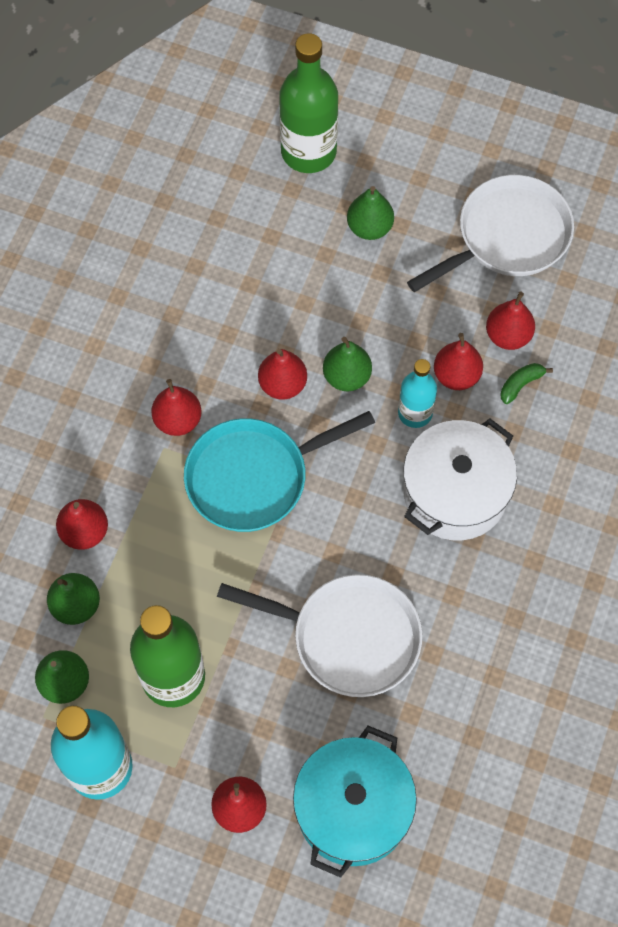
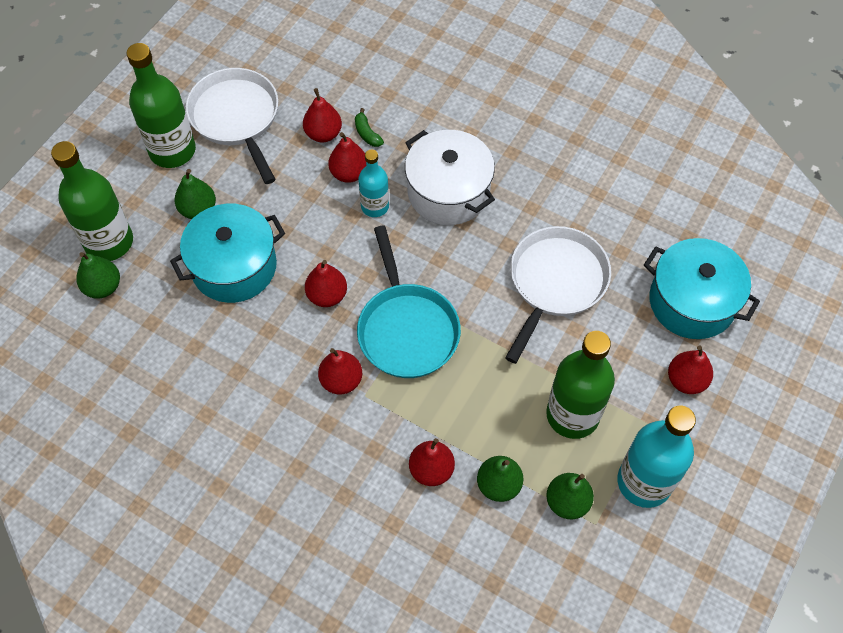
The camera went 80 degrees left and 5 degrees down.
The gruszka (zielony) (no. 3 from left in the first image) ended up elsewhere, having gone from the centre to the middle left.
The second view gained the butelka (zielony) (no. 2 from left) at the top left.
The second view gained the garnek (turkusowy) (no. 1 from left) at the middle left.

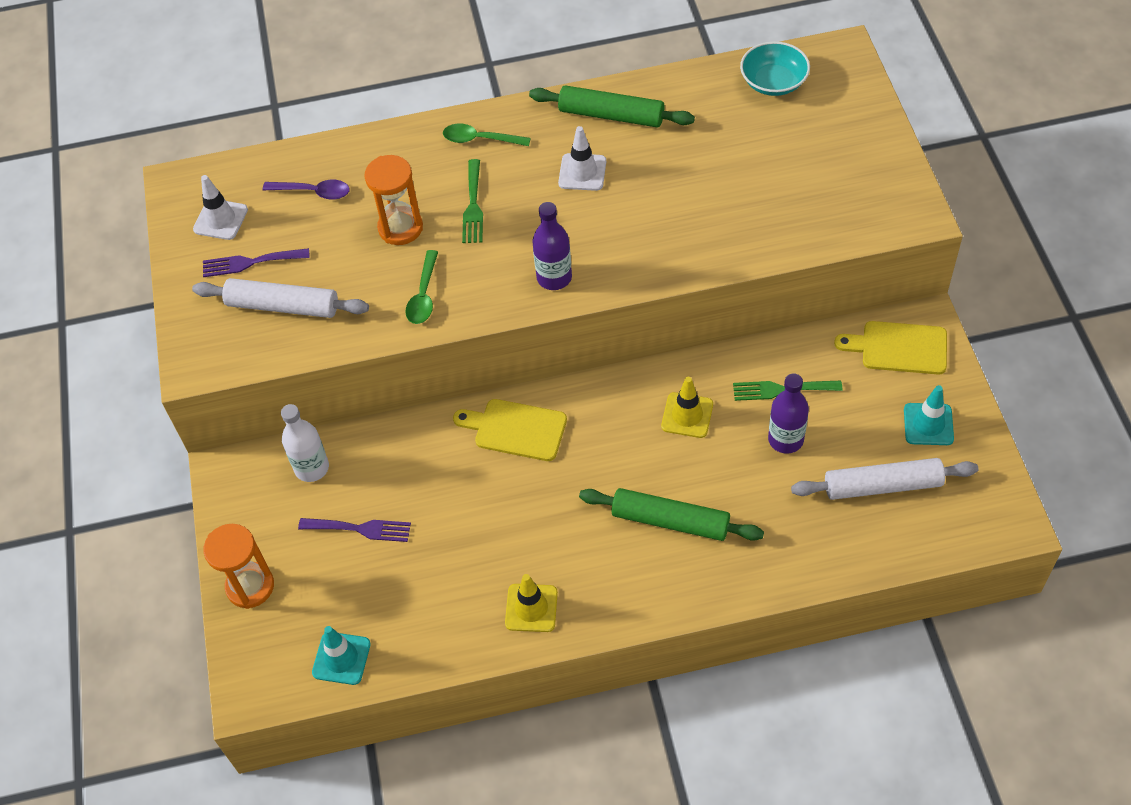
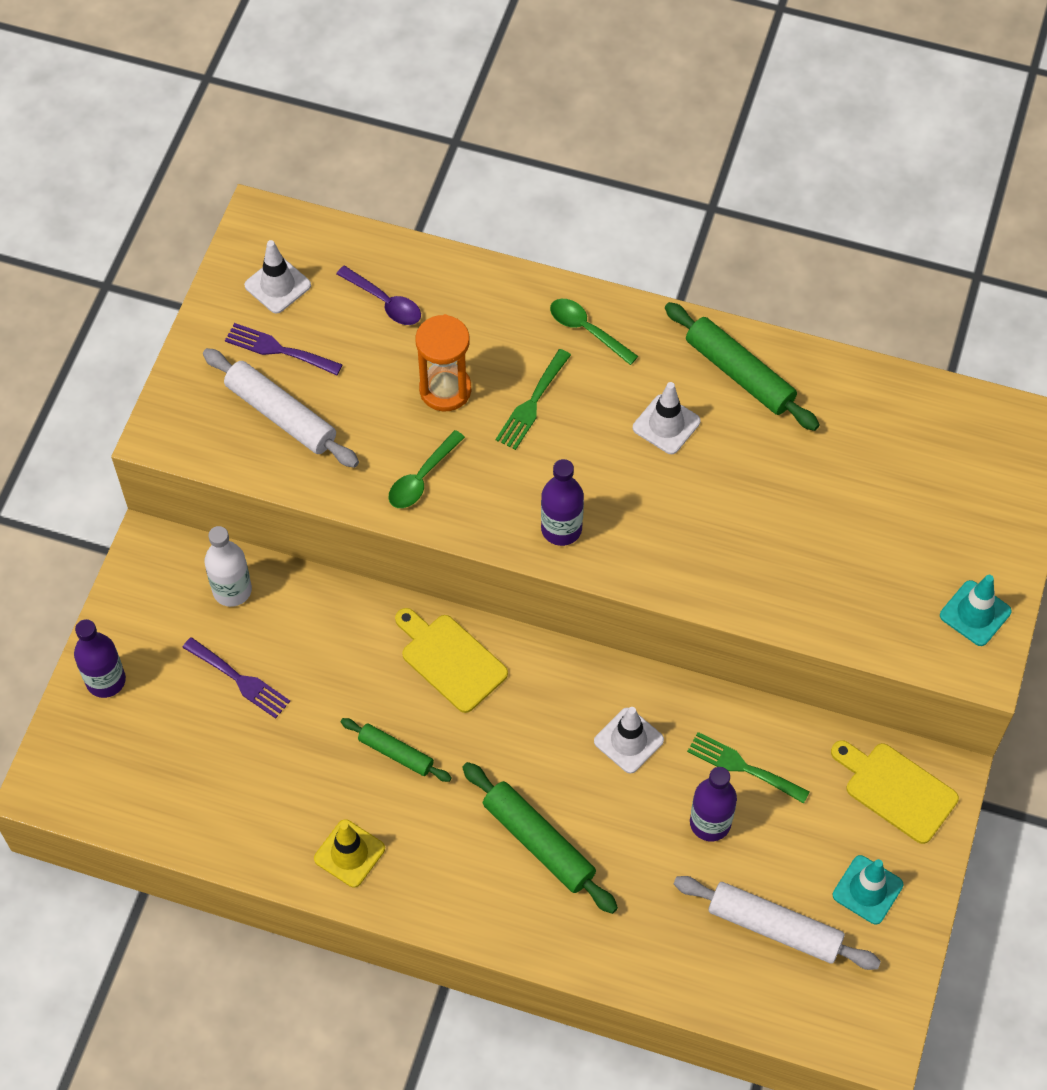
The camera went 25 degrees right and 5 degrees up.
The second view lost the miska (turkusowy) at the top right.
What was the pachołek (żółty) (no. 2 from left) at the centre turned into the pachołek (biały) (no. 2 from left) at the bottom centre.
Where the klepsydra (pomarańczowy) (no. 1 from left) stood at the bottom left, the butelka (fioletowy) (no. 1 from left) came to stand at the middle left.
The pachołek (turkusowy) (no. 1 from left in the first image) ended up elsewhere, having gone from the bottom left to the middle right.
The second view gained the wałek do ciasta (zielony) (no. 1 from left) at the bottom centre.

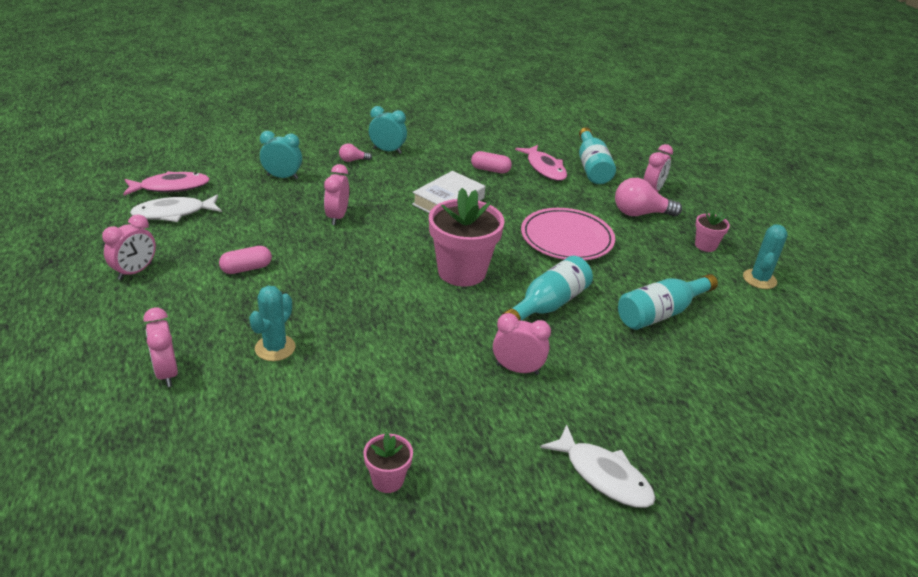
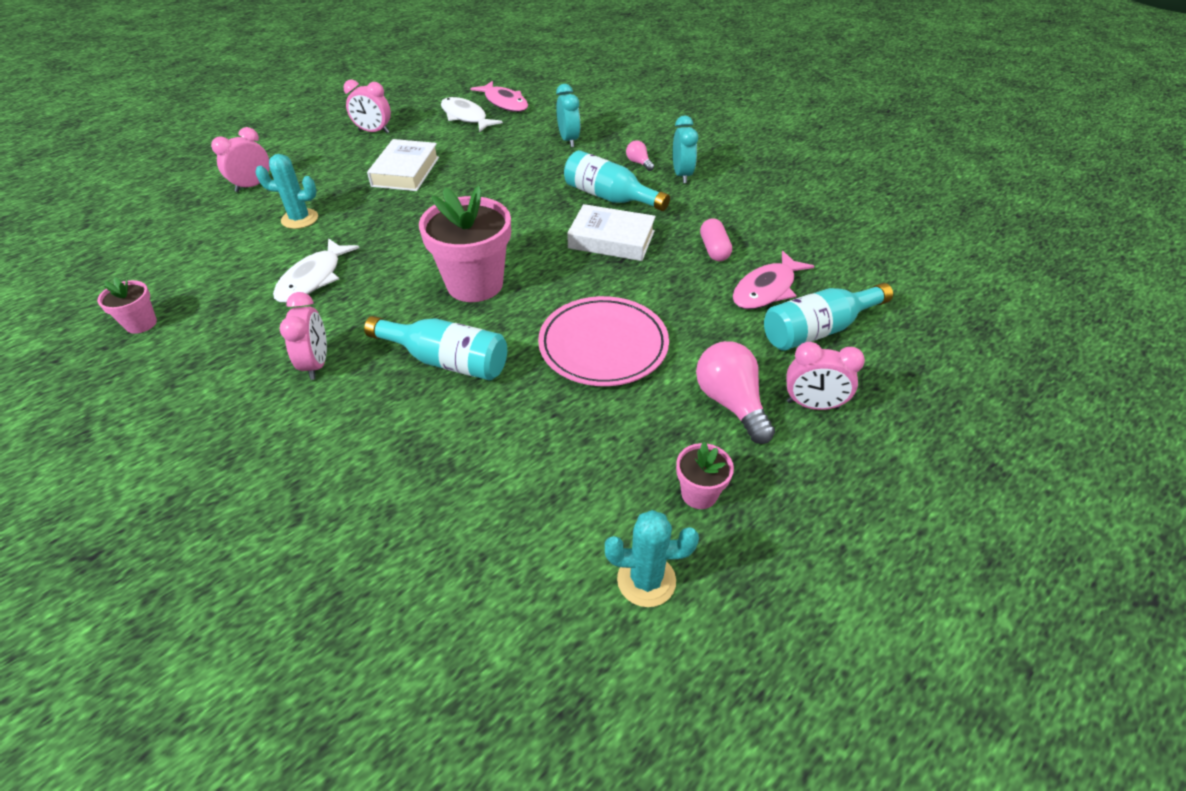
The camera went 70 degrees right and 10 degrees up.
The second view lost the budzik (różowy) (no. 3 from left) at the centre.
Where the kapsułka (różowy) (no. 1 from left) stood at the middle left, the książka (biały) (no. 1 from left) came to stand at the top centre.
The butelka (turkusowy) (no. 3 from left in the first image) ended up elsewhere, having gone from the middle right to the top centre.
The ryba (biały) (no. 2 from left in the first image) ended up elsewhere, having gone from the bottom centre to the middle left.

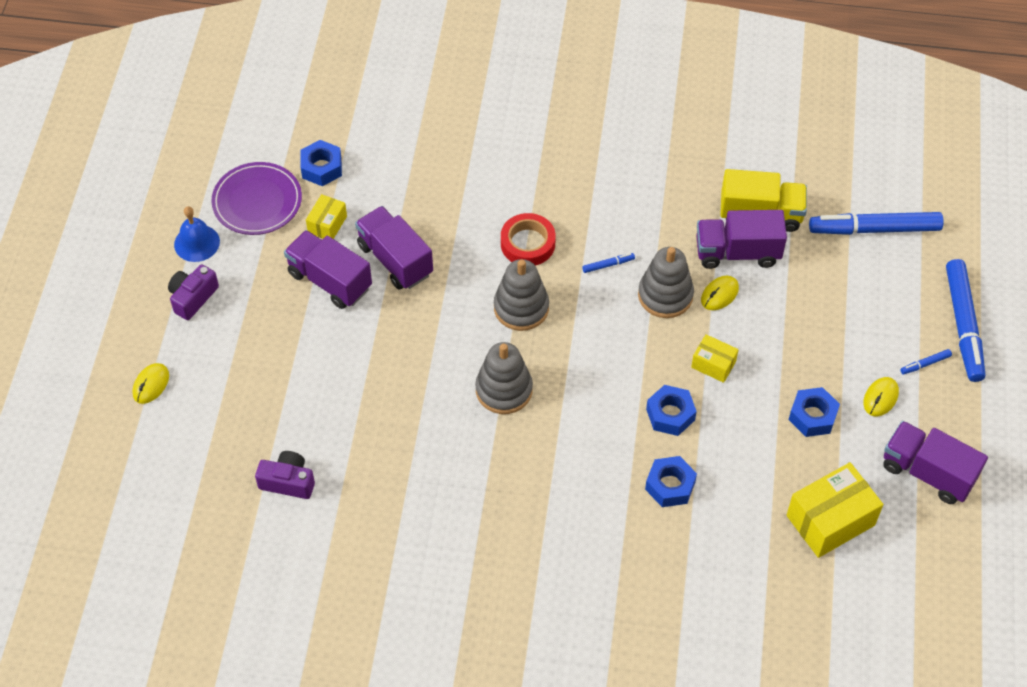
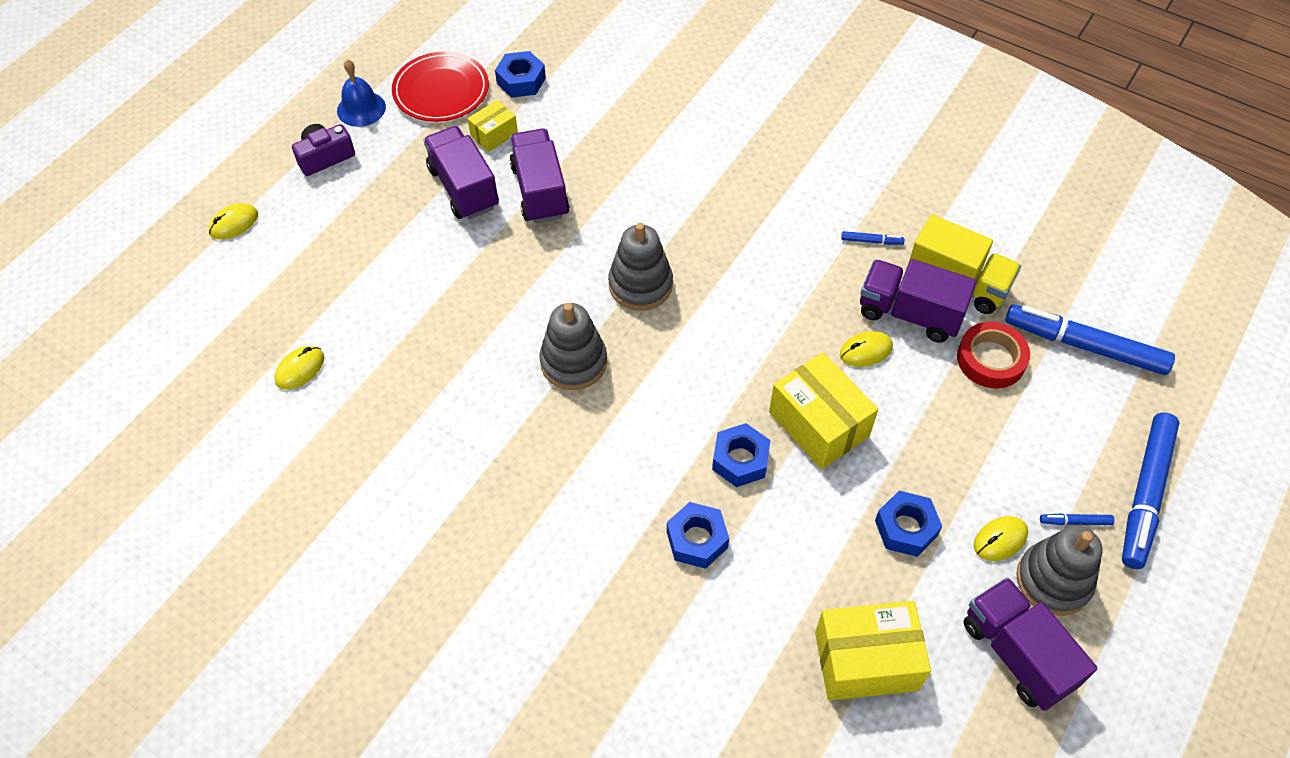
The camera went 25 degrees right and 0 degrees up.
What was the talerz (fioletowy) at the top left turned into the talerz (czerwony) at the top centre.
The taśma klejąca (czerwony) ended up elsewhere, having gone from the centre to the middle right.
The zabawka nakładanka (szary) (no. 3 from left) ended up elsewhere, having gone from the centre to the bottom right.
The flamaster (niebieski) (no. 1 from left) ended up elsewhere, having gone from the centre to the top right.
The size of the pudełko (żółty) (no. 2 from left) at the middle right changed by a factor of 1.84.
Where the aparat fotograficzny (fioletowy) (no. 2 from left) stood at the bottom left, the myszka (żółty) (no. 2 from left) came to stand at the middle left.

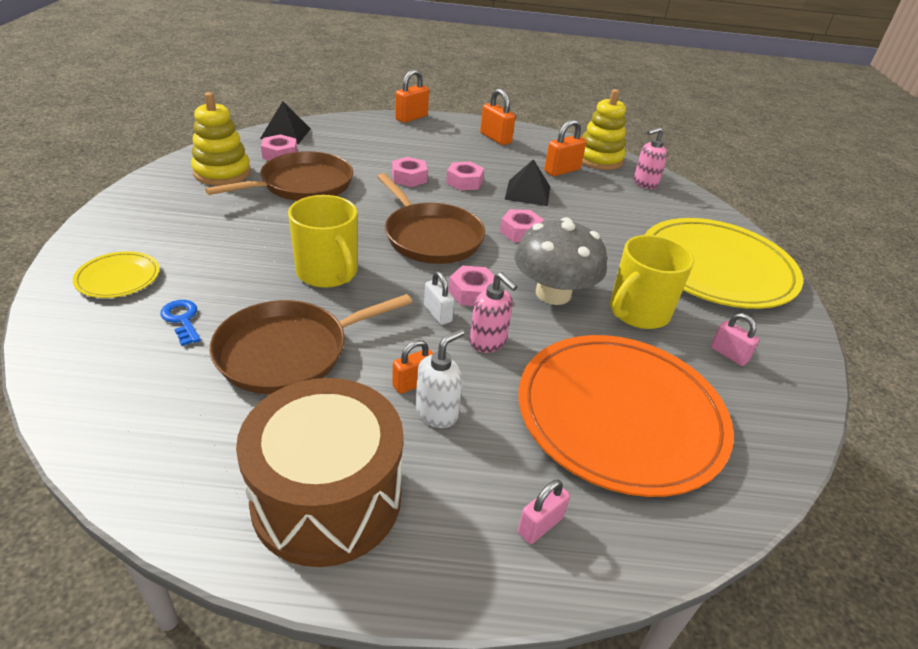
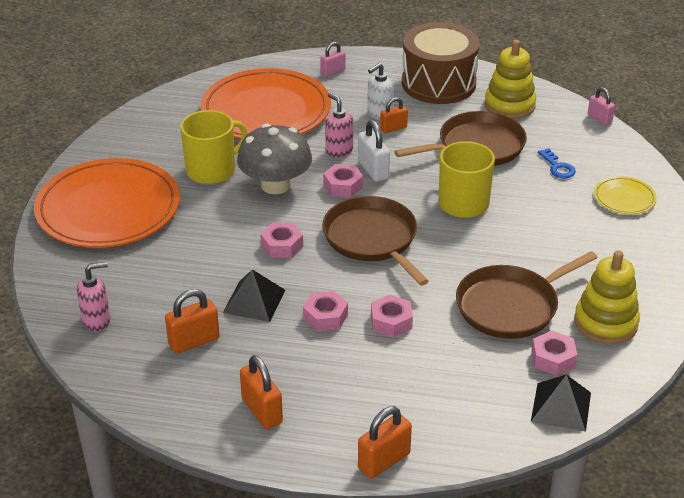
The camera went 170 degrees left and 0 degrees up.
The zabawka nakładanka (żółty) (no. 2 from left in the first image) ended up elsewhere, having gone from the top centre to the top right.
What was the talerz (żółty) (no. 2 from left) at the middle right turned into the talerz (pomarańczowy) (no. 1 from left) at the middle left.
The size of the kłódka (biały) at the centre changed by a factor of 1.52.
The kłódka (różowy) (no. 2 from left) ended up elsewhere, having gone from the middle right to the top right.

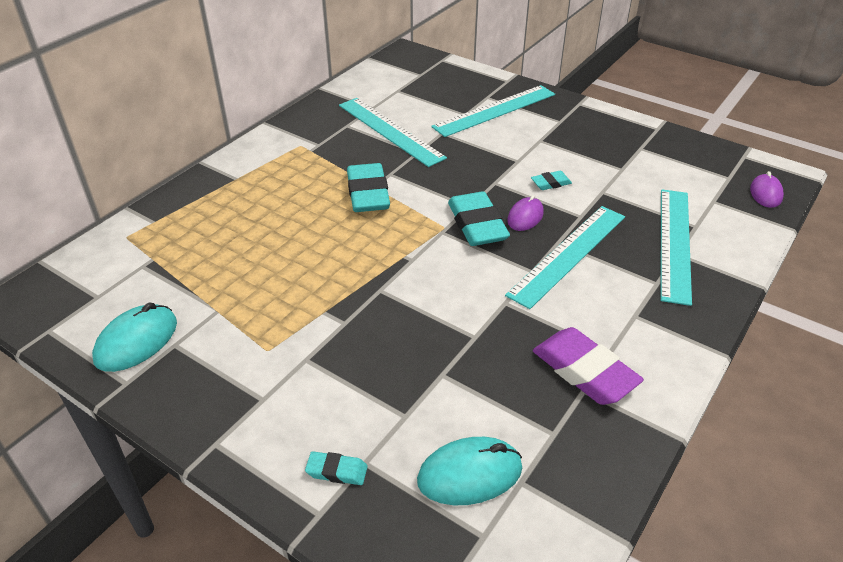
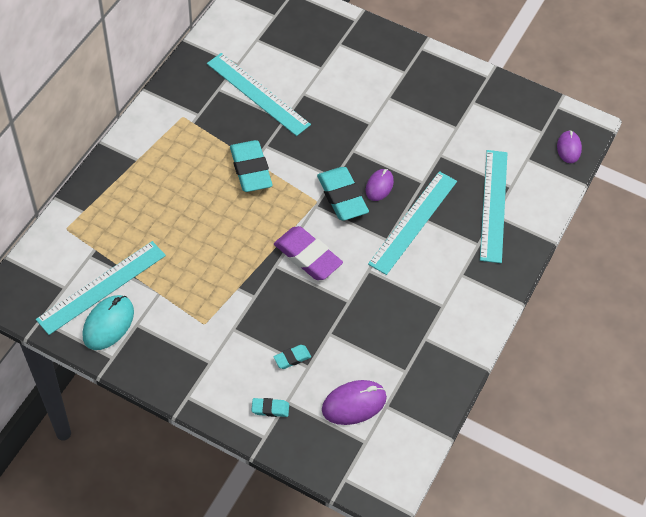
The camera went 10 degrees left and 15 degrees up.
The linijka (turkusowy) (no. 2 from left in the first image) ended up elsewhere, having gone from the top centre to the middle left.
The gumka do mazania (turkusowy) (no. 4 from left in the first image) ended up elsewhere, having gone from the top centre to the bottom centre.
The gumka do mazania (fioletowy) ended up elsewhere, having gone from the middle right to the centre.
What was the myszka (turkusowy) (no. 2 from left) at the bottom centre turned into the myszka (fioletowy) (no. 1 from left) at the bottom centre.

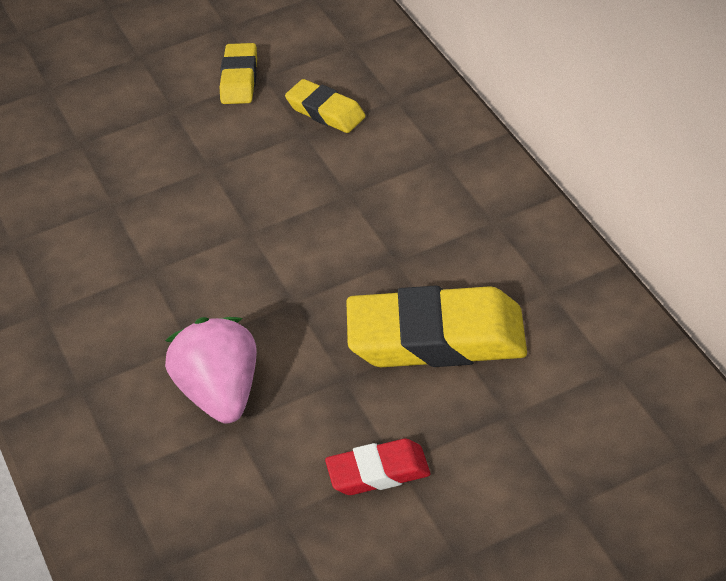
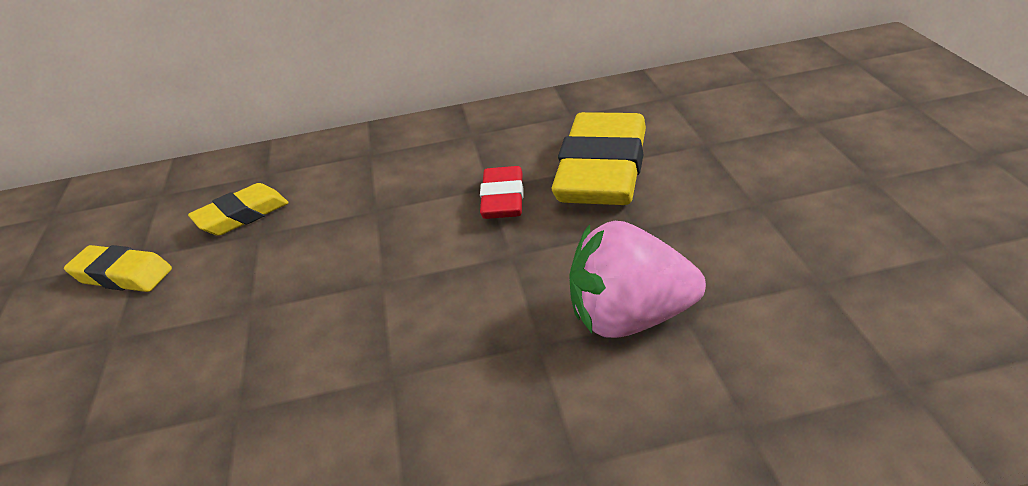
The camera went 75 degrees left and 10 degrees down.
The gumka do mazania (czerwony) ended up elsewhere, having gone from the bottom centre to the centre.

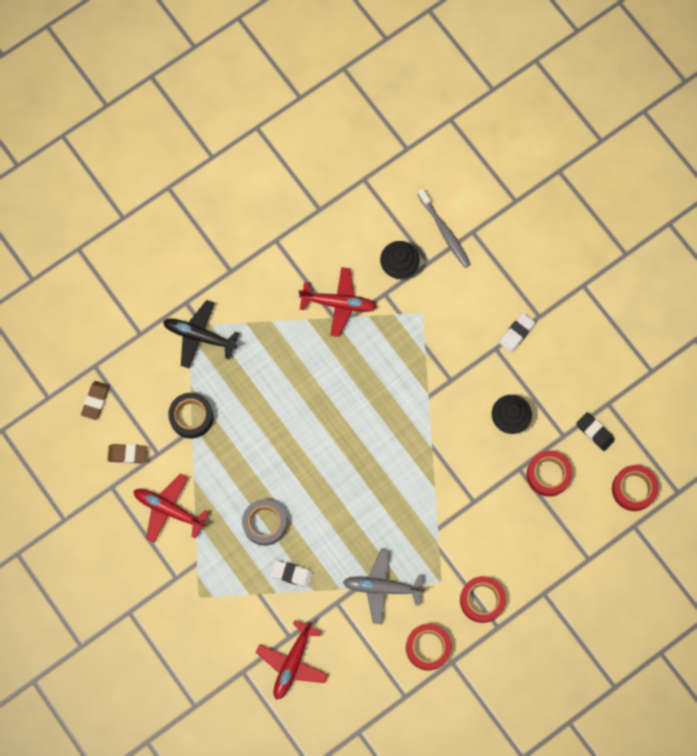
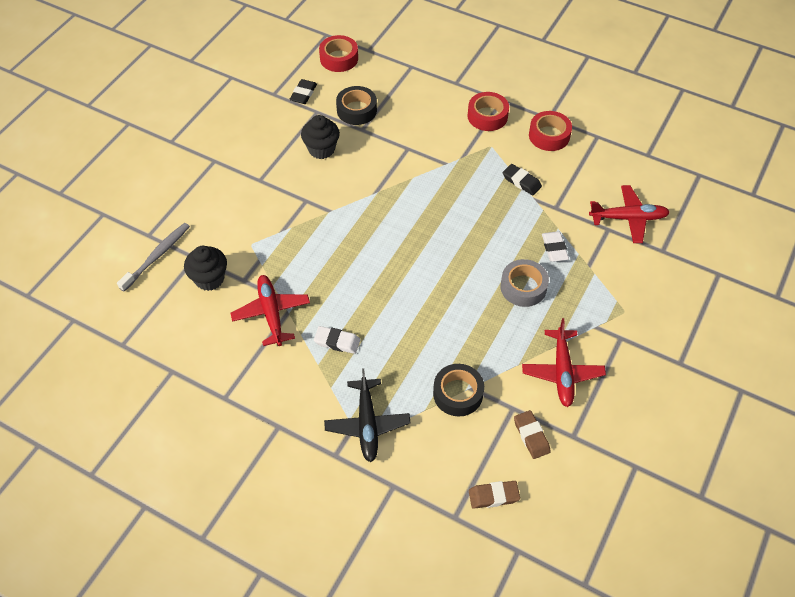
The camera went 115 degrees left and 20 degrees down.
The gumka do mazania (biały) (no. 2 from left in the first image) ended up elsewhere, having gone from the middle right to the centre.
What was the taśma klejąca (czerwony) (no. 3 from left) at the middle right turned into the taśma klejąca (czarny) (no. 1 from left) at the top centre.
Where the samolot (szary) stood at the bottom centre, the gumka do mazania (czarny) (no. 2 from left) came to stand at the top centre.

